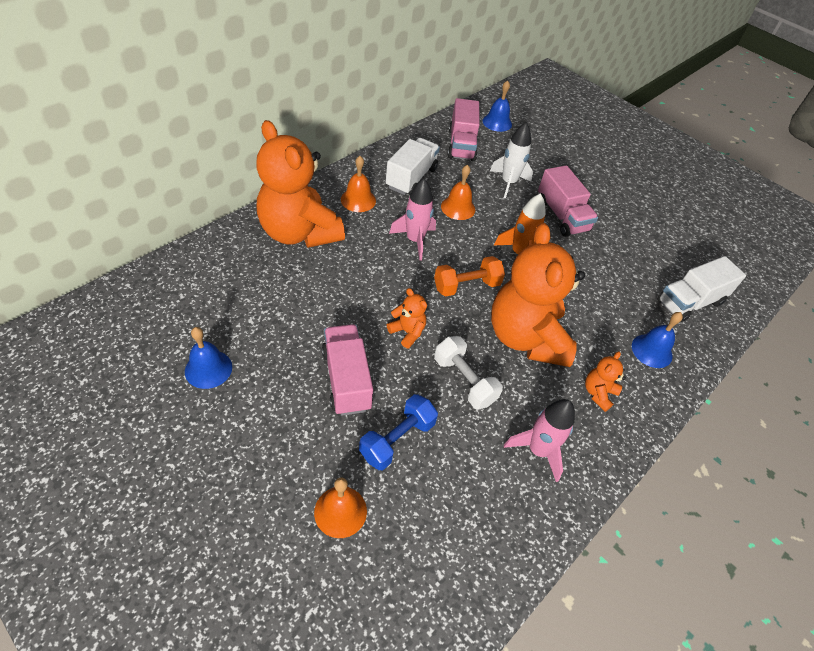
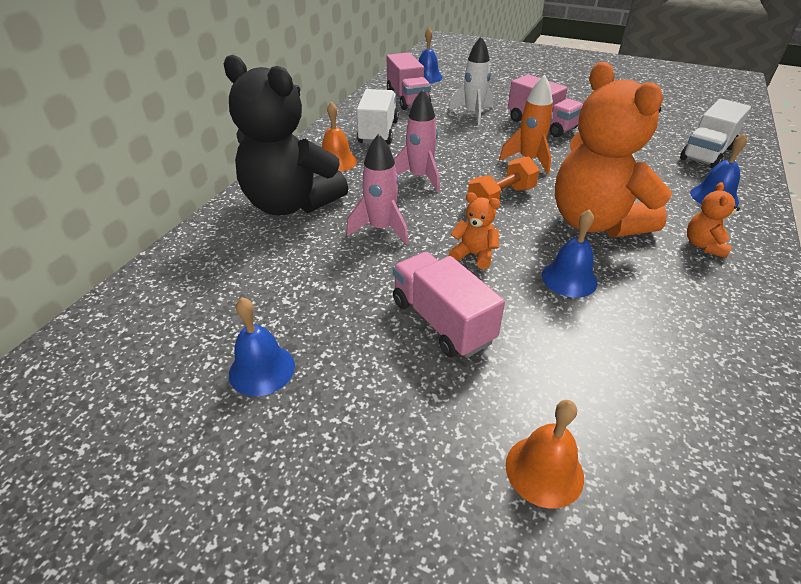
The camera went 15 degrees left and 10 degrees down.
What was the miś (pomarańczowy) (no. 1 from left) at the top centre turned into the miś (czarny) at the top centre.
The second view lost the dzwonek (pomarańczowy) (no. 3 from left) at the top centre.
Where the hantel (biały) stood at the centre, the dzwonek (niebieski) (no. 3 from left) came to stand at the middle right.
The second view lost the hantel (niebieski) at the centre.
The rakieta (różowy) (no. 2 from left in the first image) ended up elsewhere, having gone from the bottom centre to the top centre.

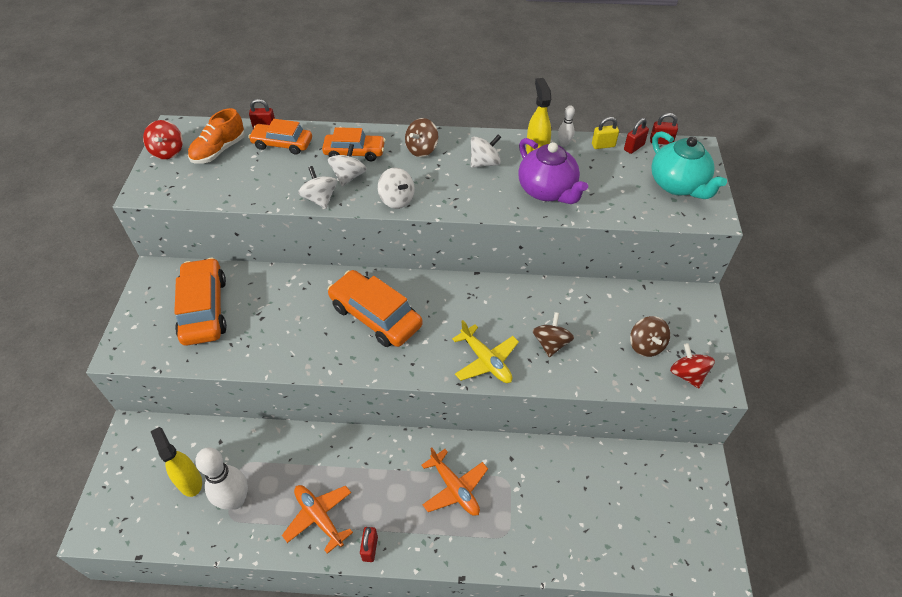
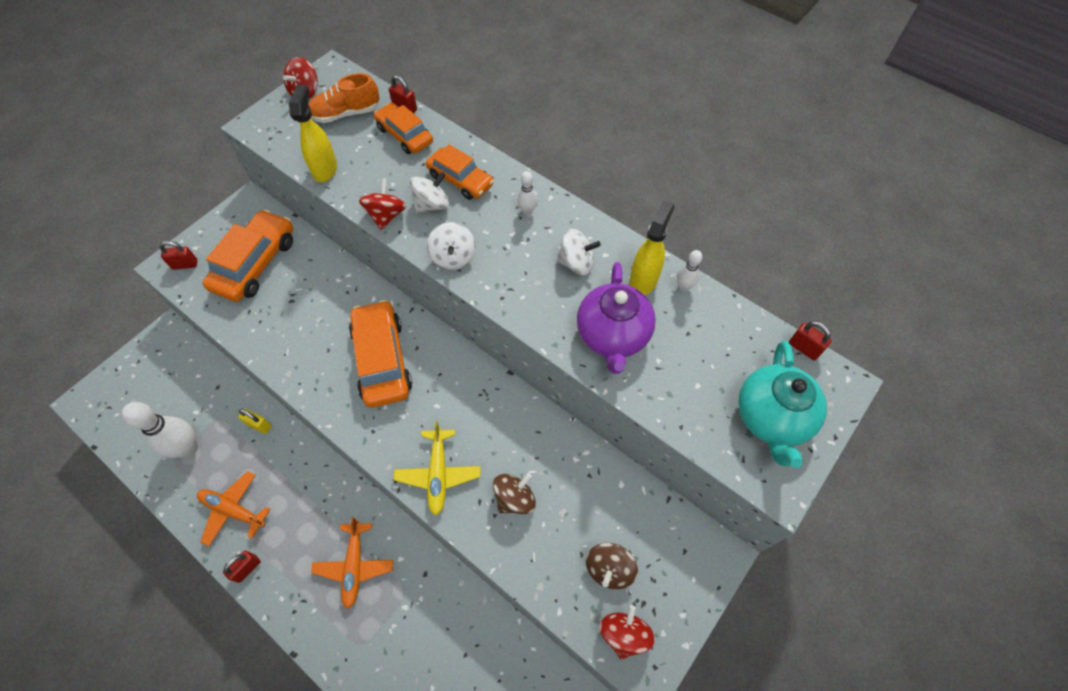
The camera went 35 degrees right and 10 degrees up.
The kłódka (żółty) ended up elsewhere, having gone from the top right to the middle left.
Where the bączek (brązowy) (no. 1 from left) stood at the top centre, the kręgiel (biały) (no. 2 from left) came to stand at the top centre.
The kłódka (czerwony) (no. 3 from left in the first image) ended up elsewhere, having gone from the top right to the middle left.
What was the bączek (biały) (no. 1 from left) at the top centre turned into the bączek (czerwony) (no. 2 from left) at the top centre.
The spryskiwacz (żółty) (no. 1 from left) ended up elsewhere, having gone from the bottom left to the top left.
The samolot (pomarańczowy) (no. 1 from left) at the bottom centre ended up facing another way, 60 degrees counterclockwise from before.

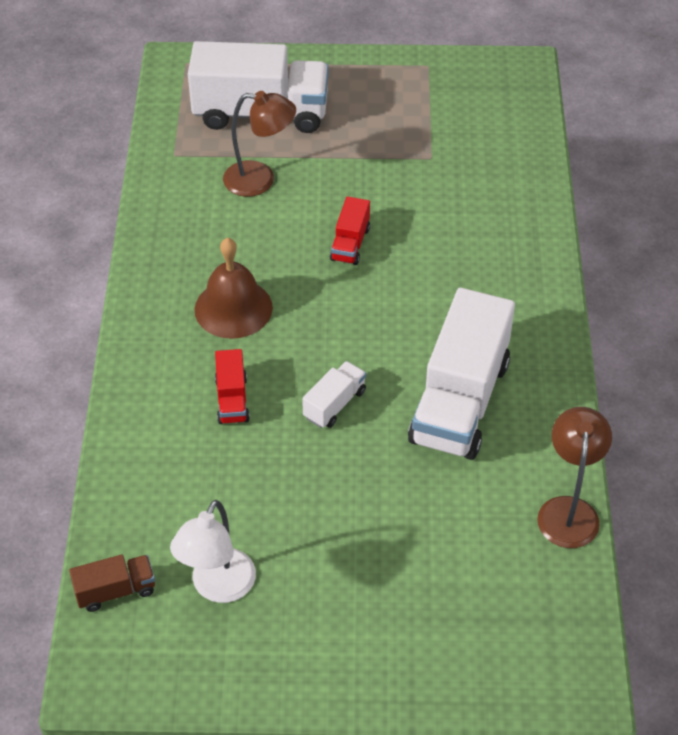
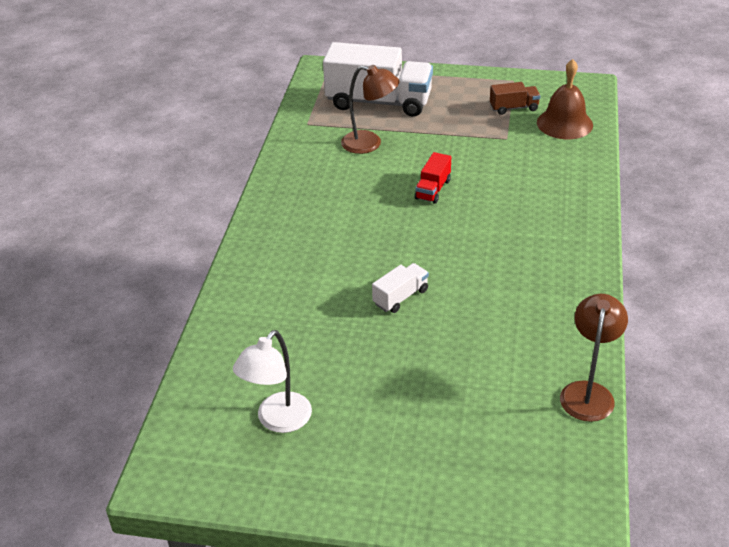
The camera went 10 degrees right and 10 degrees down.
The dzwonek (brązowy) ended up elsewhere, having gone from the centre to the top right.
The second view lost the ciężarówka (biały) (no. 3 from left) at the middle right.
The second view lost the ciężarówka (czerwony) (no. 1 from left) at the centre.
The ciężarówka (brązowy) ended up elsewhere, having gone from the bottom left to the top right.

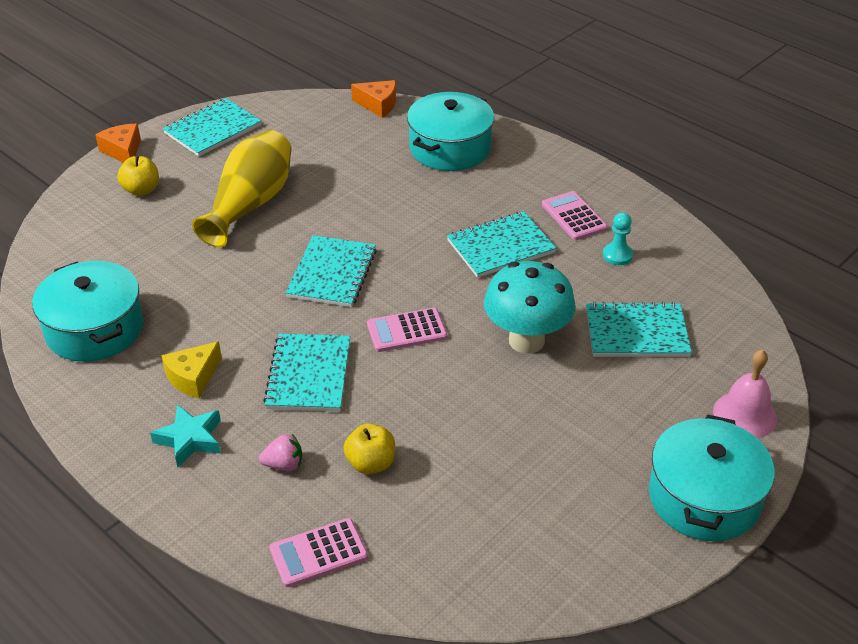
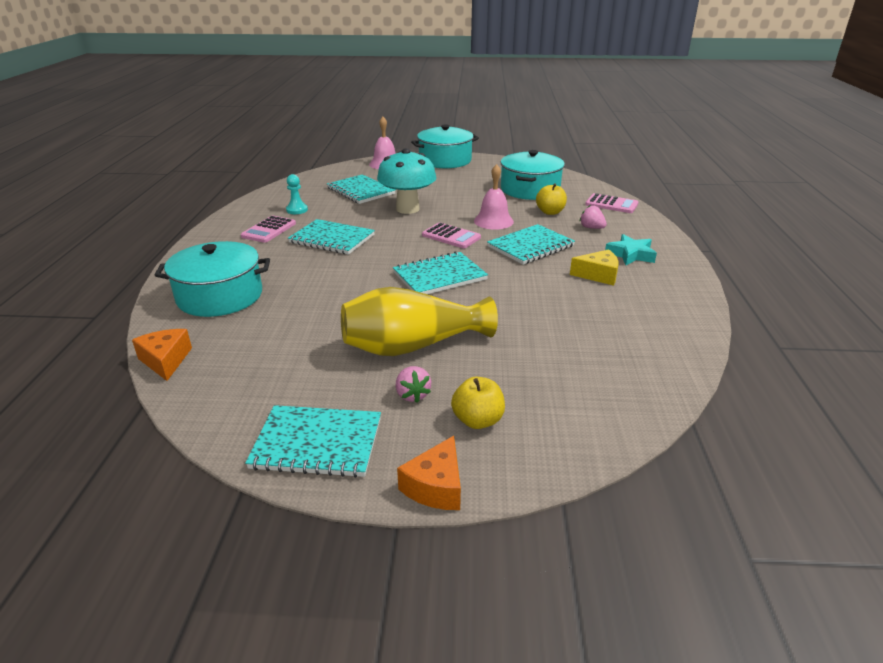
The camera went 130 degrees left and 10 degrees down.
The garnek (turkusowy) (no. 1 from left in the first image) ended up elsewhere, having gone from the middle left to the top centre.
The second view gained the dzwonek (różowy) (no. 2 from left) at the top centre.
The second view gained the truskawka (różowy) (no. 1 from left) at the centre.

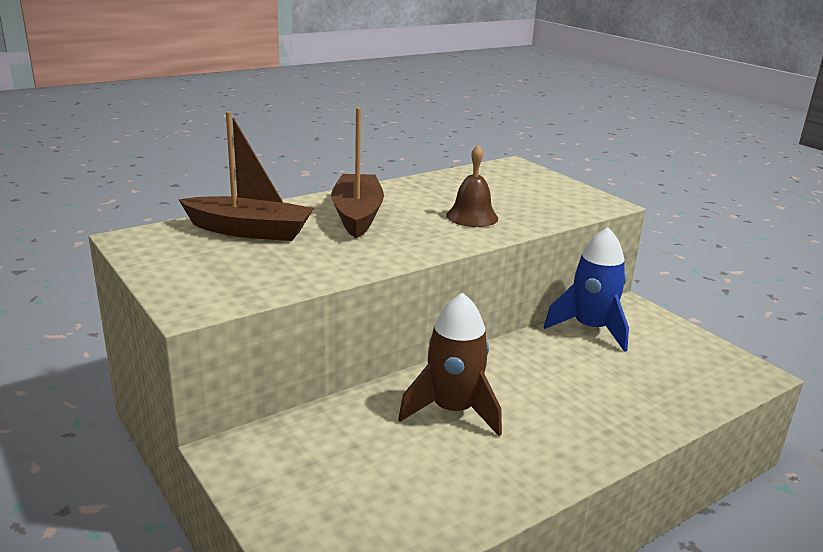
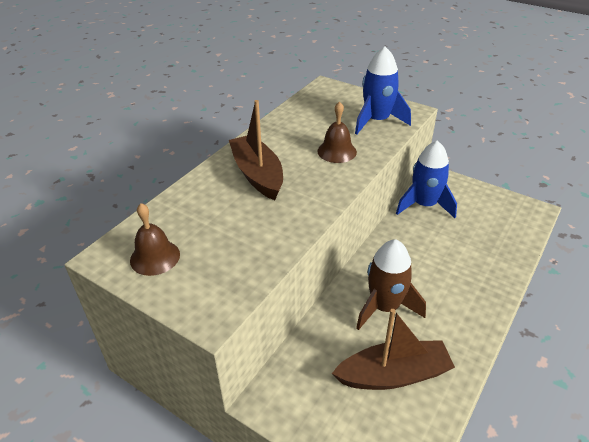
The camera went 20 degrees left and 15 degrees up.
The łódka (brązowy) (no. 1 from left in the first image) ended up elsewhere, having gone from the top left to the bottom right.
The second view gained the rakieta (niebieski) (no. 1 from left) at the top centre.
The second view gained the dzwonek (brązowy) (no. 1 from left) at the middle left.

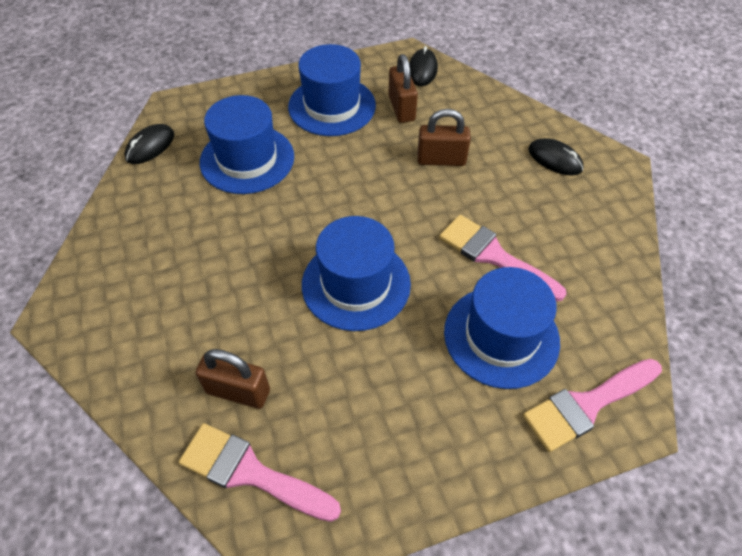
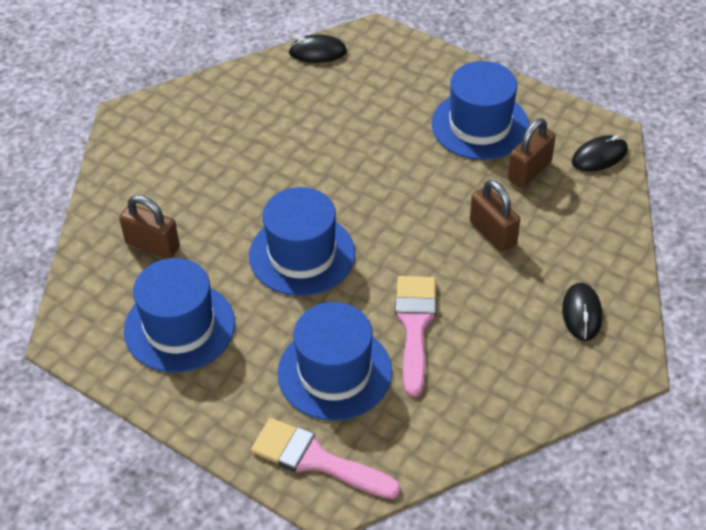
The camera went 55 degrees right and 5 degrees down.
The kapelusz (niebieski) (no. 1 from left) ended up elsewhere, having gone from the top left to the middle left.
The kłódka (brązowy) (no. 1 from left) at the bottom left ended up facing another way, 45 degrees counterclockwise from before.
The second view lost the pędzel (różowy) (no. 1 from left) at the bottom centre.

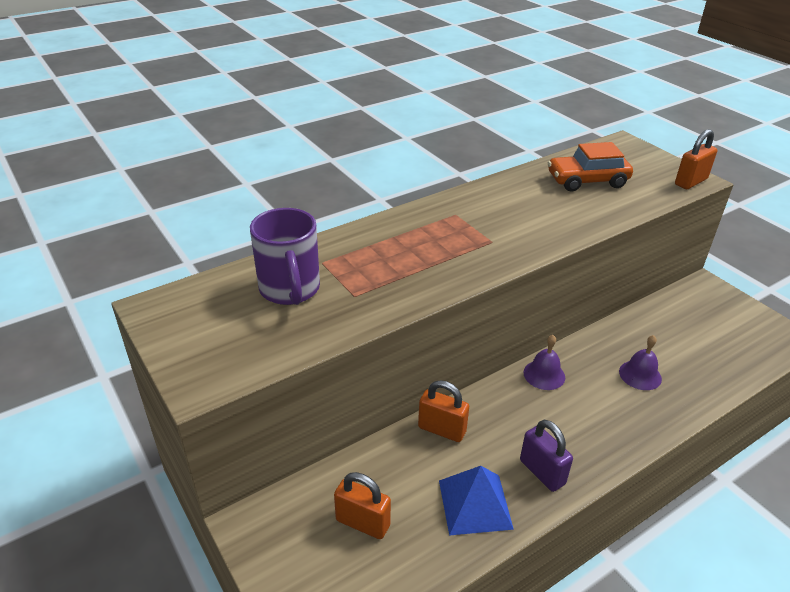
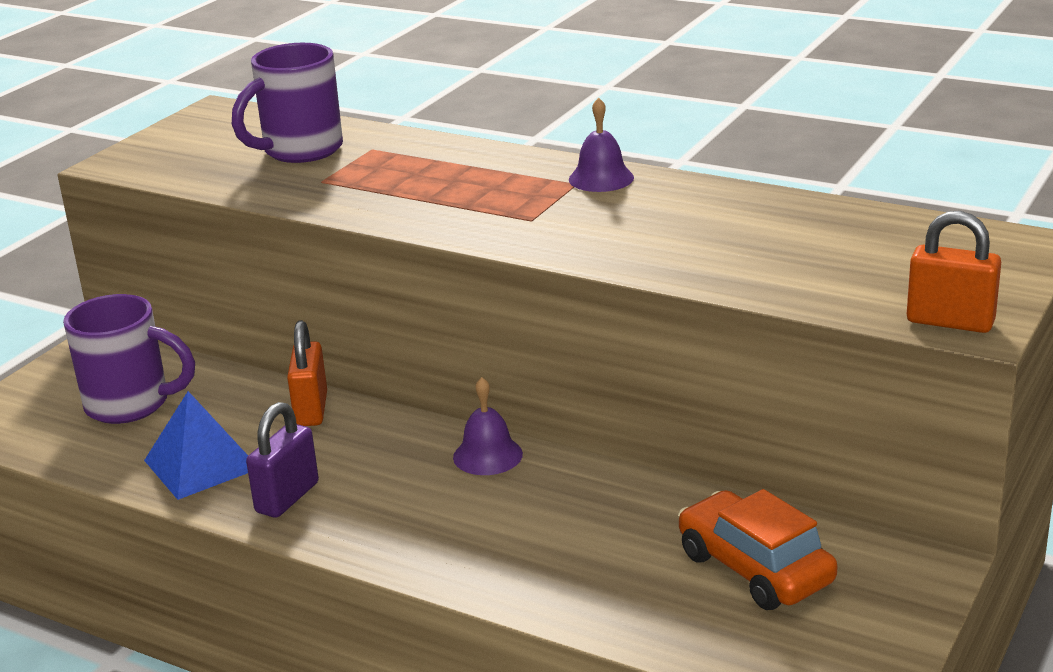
The camera went 65 degrees right and 10 degrees down.
The samochód (pomarańczowy) ended up elsewhere, having gone from the top right to the bottom right.
The dzwonek (fioletowy) (no. 2 from left) ended up elsewhere, having gone from the middle right to the top centre.
Where the kłódka (pomarańczowy) (no. 1 from left) stood at the bottom centre, the kubek (fioletowy) (no. 1 from left) came to stand at the middle left.

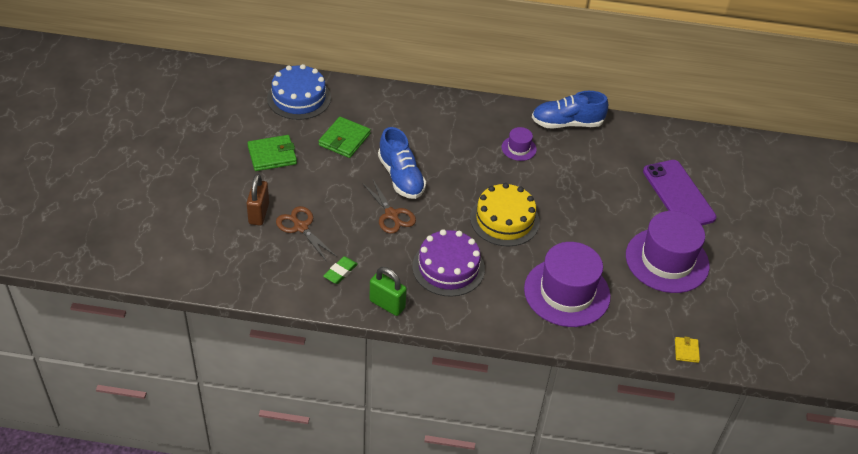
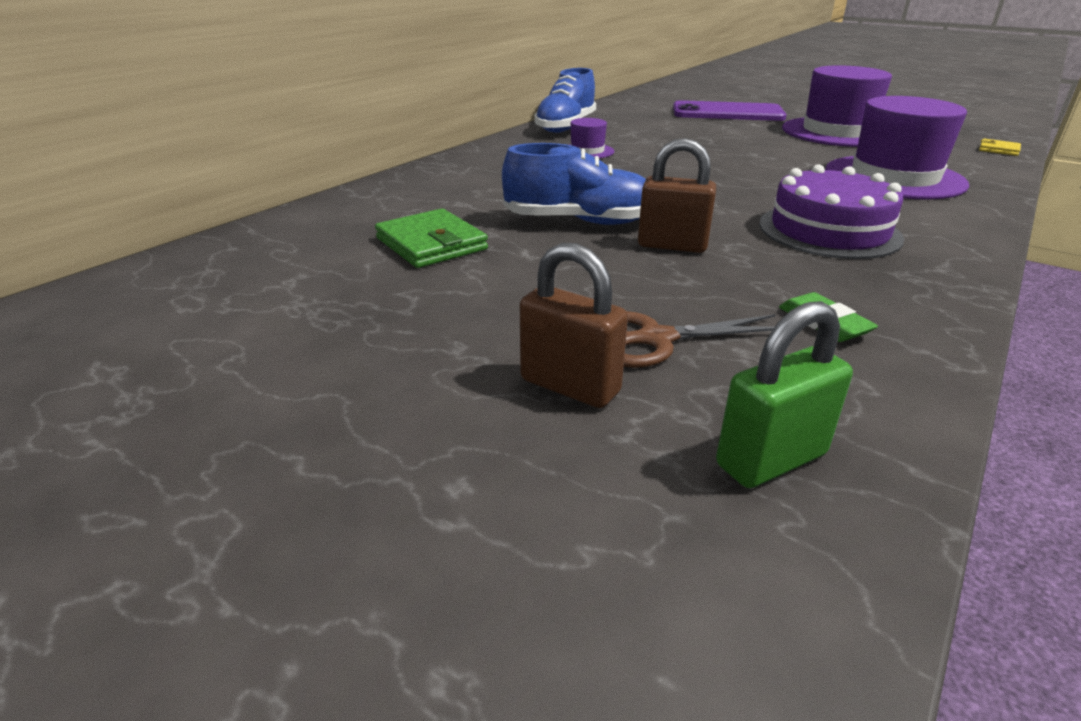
The camera went 60 degrees left and 15 degrees down.
The second view lost the tort (niebieski) at the top centre.
The second view lost the portfel (zielony) (no. 1 from left) at the middle left.
Where the nożyczki (brązowy) (no. 2 from left) stood at the centre, the kłódka (brązowy) (no. 2 from left) came to stand at the top centre.
The second view lost the tort (żółty) at the centre.
The kłódka (zielony) ended up elsewhere, having gone from the centre to the middle right.

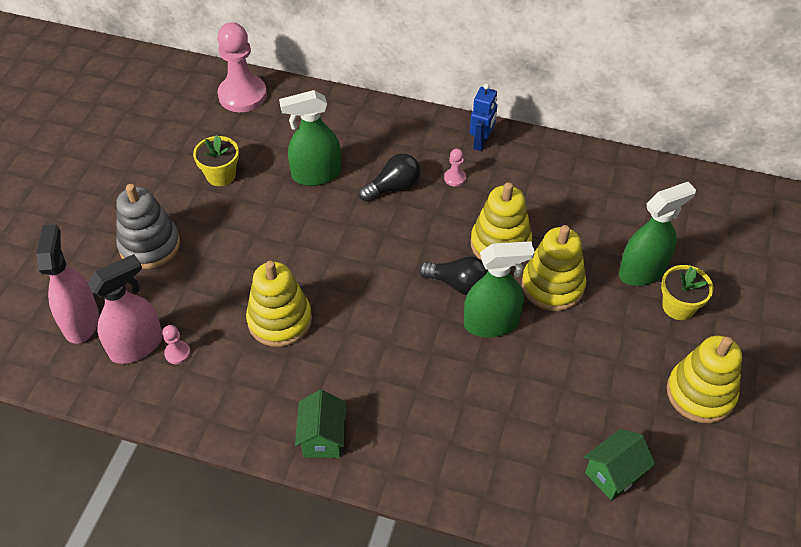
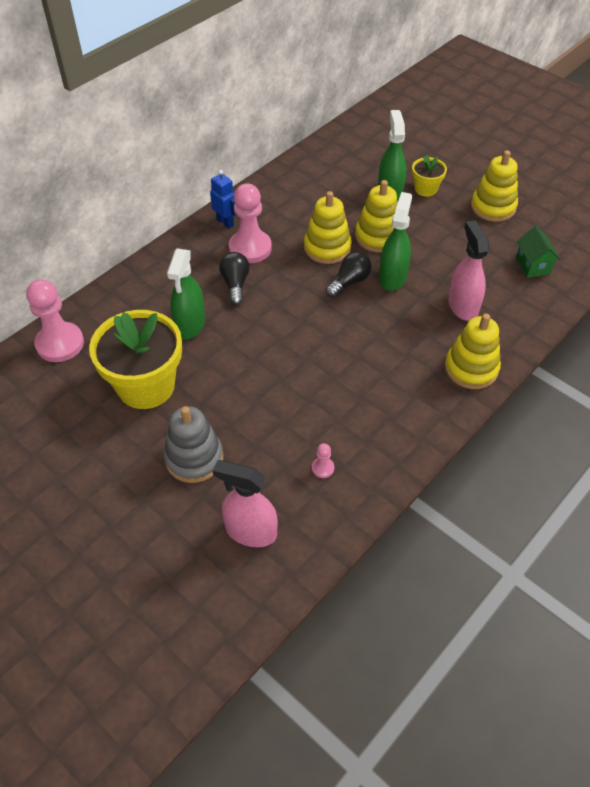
The camera went 65 degrees left and 0 degrees up.
The size of the doniczka (żółty) (no. 1 from left) at the top left changed by a factor of 2.06.
The size of the pionek (różowy) (no. 3 from left in the first image) at the top centre changed by a factor of 2.35.
The spryskiwacz (różowy) (no. 2 from left) ended up elsewhere, having gone from the middle left to the middle right.
The zabawka nakładanka (żółty) (no. 1 from left in the first image) ended up elsewhere, having gone from the centre to the middle right.
The second view lost the domek (zielony) (no. 1 from left) at the bottom centre.

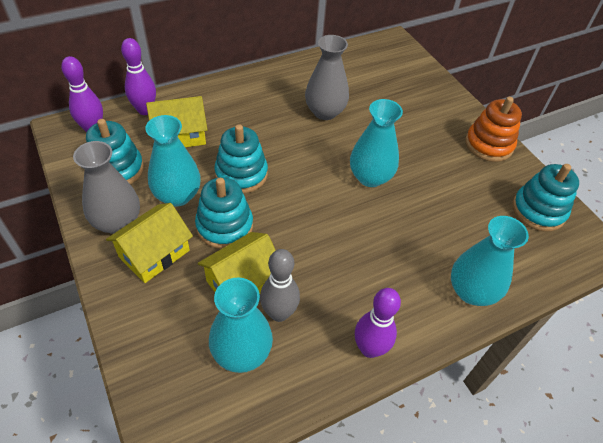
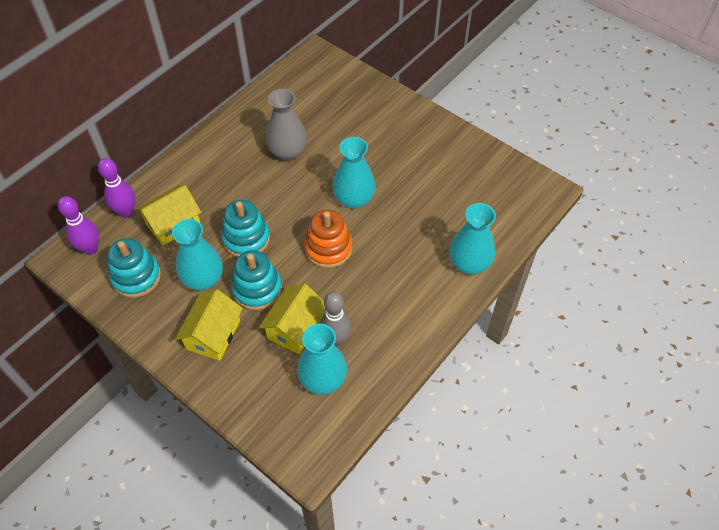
The camera went 20 degrees left and 5 degrees up.
The zabawka nakładanka (pomarańczowy) ended up elsewhere, having gone from the top right to the centre.
The second view lost the wazon (szary) (no. 1 from left) at the middle left.
The second view lost the zabawka nakładanka (turkusowy) (no. 4 from left) at the middle right.
The second view lost the kręgiel (fioletowy) (no. 3 from left) at the bottom centre.

